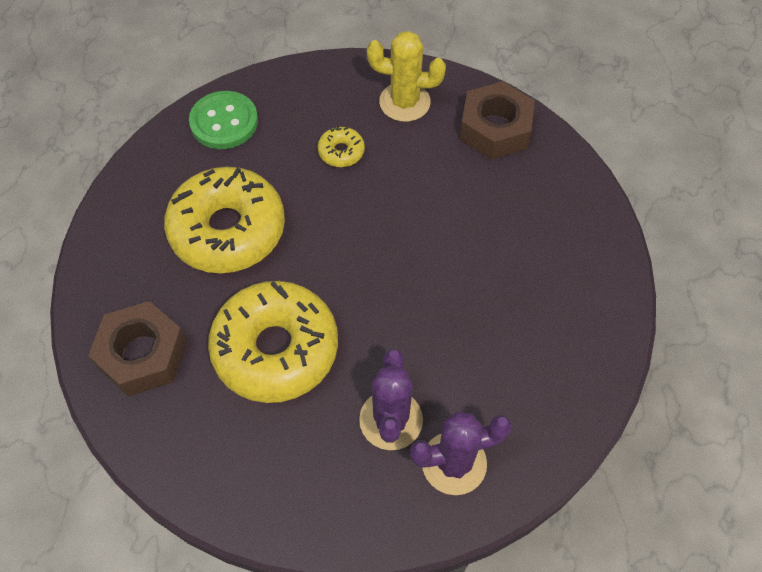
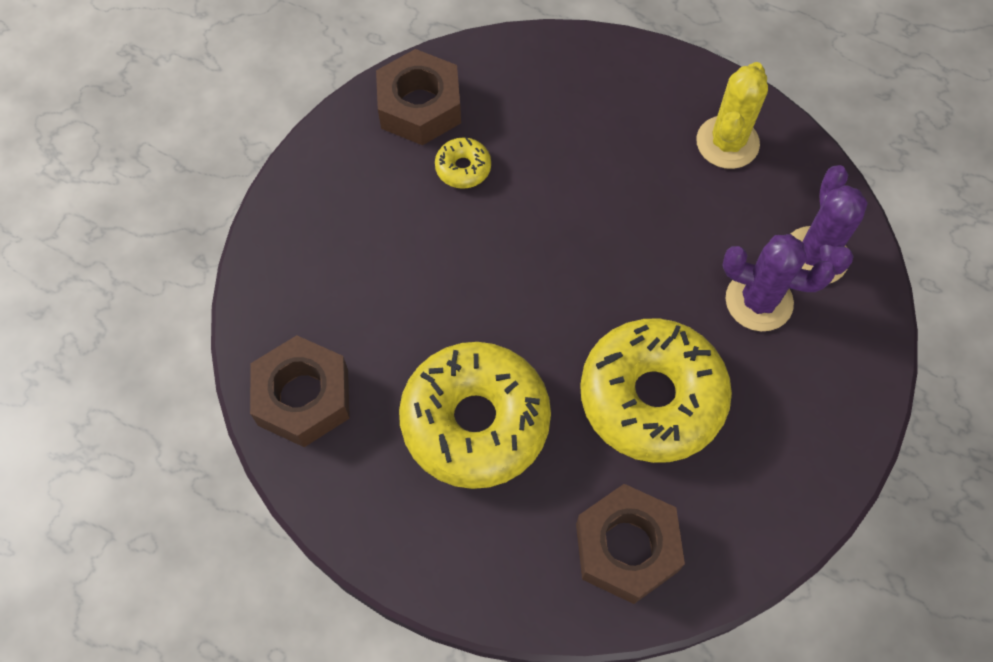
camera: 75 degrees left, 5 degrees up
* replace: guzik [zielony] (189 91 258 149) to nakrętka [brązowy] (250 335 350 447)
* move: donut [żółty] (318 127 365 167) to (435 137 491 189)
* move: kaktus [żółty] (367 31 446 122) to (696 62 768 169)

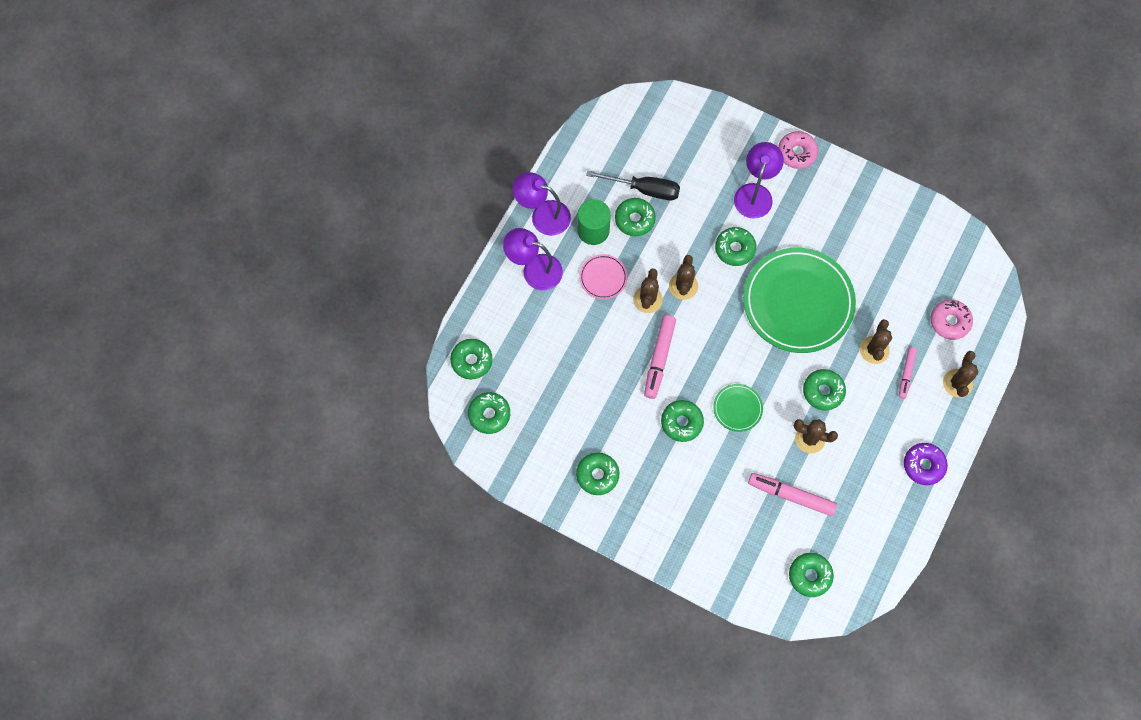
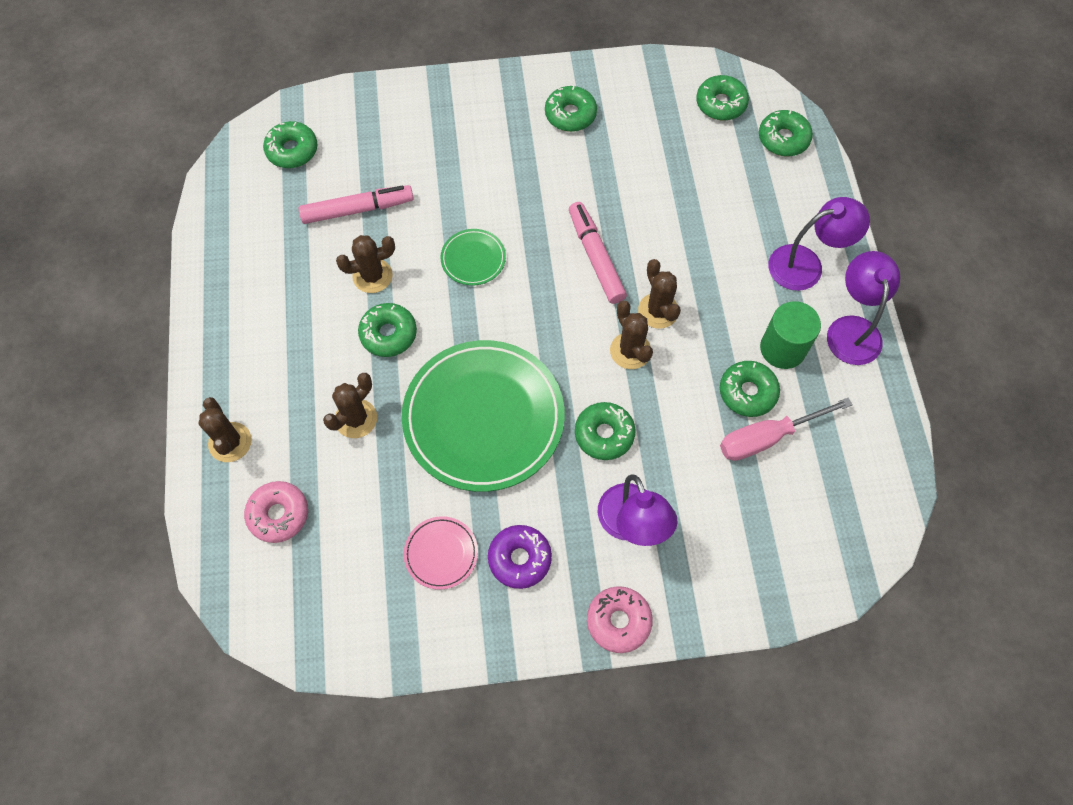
camera: 145 degrees right, 5 degrees down
* rotate: lampka [fioletowy] (512 172 571 236) = (827 251 900 365) 75 degrees counterclockwise
* move: talerz [różowy] (579 254 627 299) to (404 516 478 590)
* recolor: śrubokręt [czarny] (586 170 680 200) to śrubokręt [różowy] (720 397 853 461)
* delete: donut [zielony] (661 400 704 442)
* rotate: kaktus [brązowy] (860 319 892 364) = (323 373 377 438) 60 degrees clockwise
* delete: flamaster [różowy] (899 347 917 399)
* move: donut [fioletowy] (904 443 948 485) to (488 525 552 589)

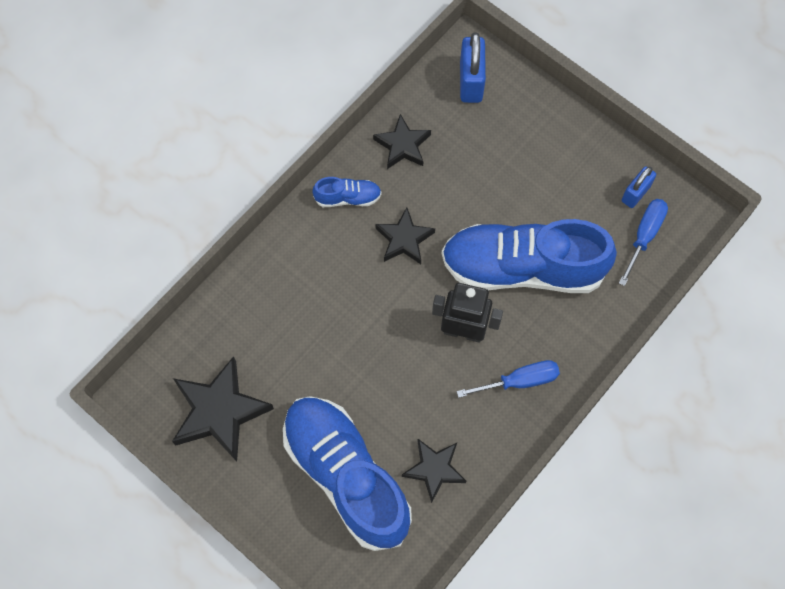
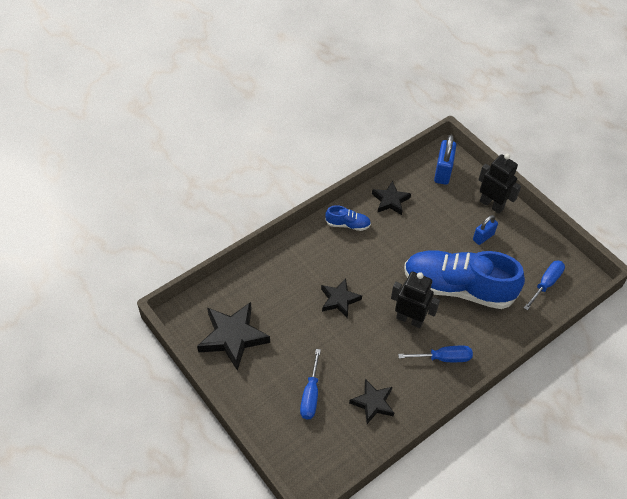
camera: 10 degrees right, 15 degrees down
* replace: but [niebieski] (283 396 412 551) to śrubokręt [niebieski] (300 349 321 419)
* move: gwiazda [czarny] (375 207 435 264) to (321 278 362 318)
* move: kłódka [niebieski] (622 166 656 208) to (473 215 498 245)
* insert: robot [czarny] (478 154 521 214)

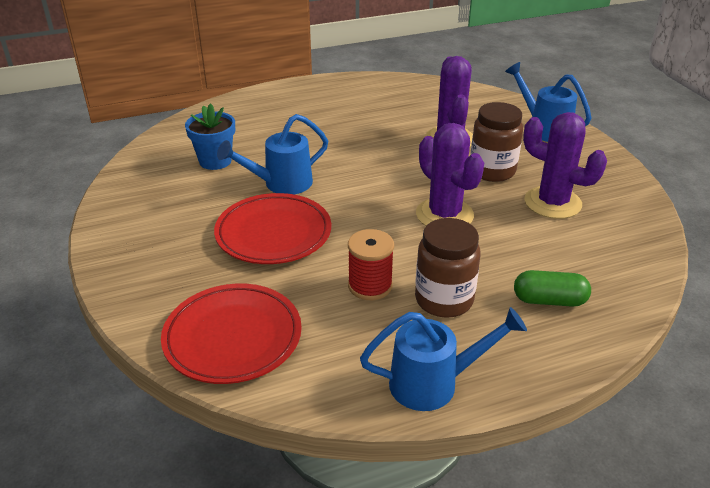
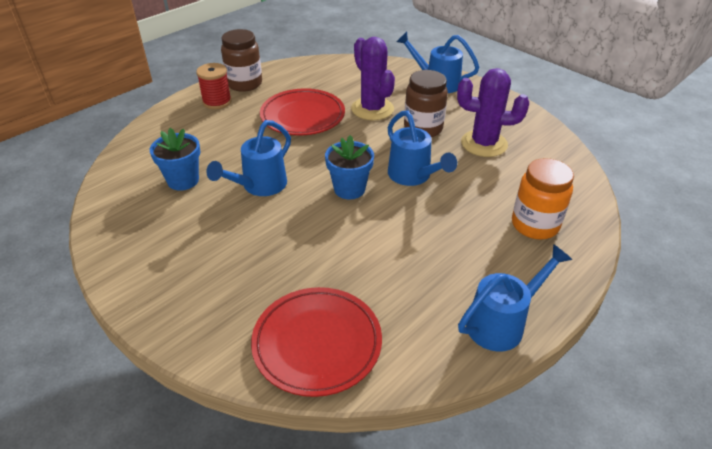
camera: 25 degrees left, 5 degrees up
* move: talerz [czerwony] (214 193 331 264) to (260 88 345 135)
* move: szpulka [czerwony] (348 229 394 300) to (196 63 232 109)
* move: słoik [brązowy] (415 218 480 318) to (221 29 262 92)
* replace: kaktus [fioletowy] (416 123 484 226) to konewka [niebieski] (388 110 457 186)
* replace: kapsułka [zielony] (514 270 591 307) to słoik [pomarańczowy] (512 158 574 239)
* insert: doniczka [niebieski] (325 135 374 199)

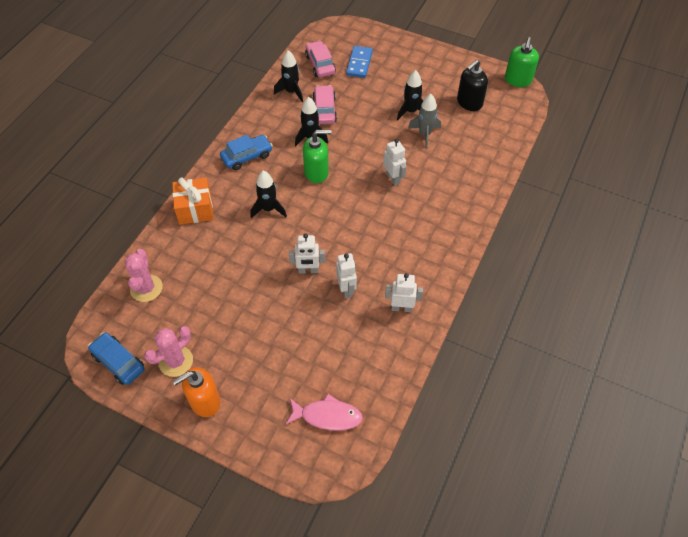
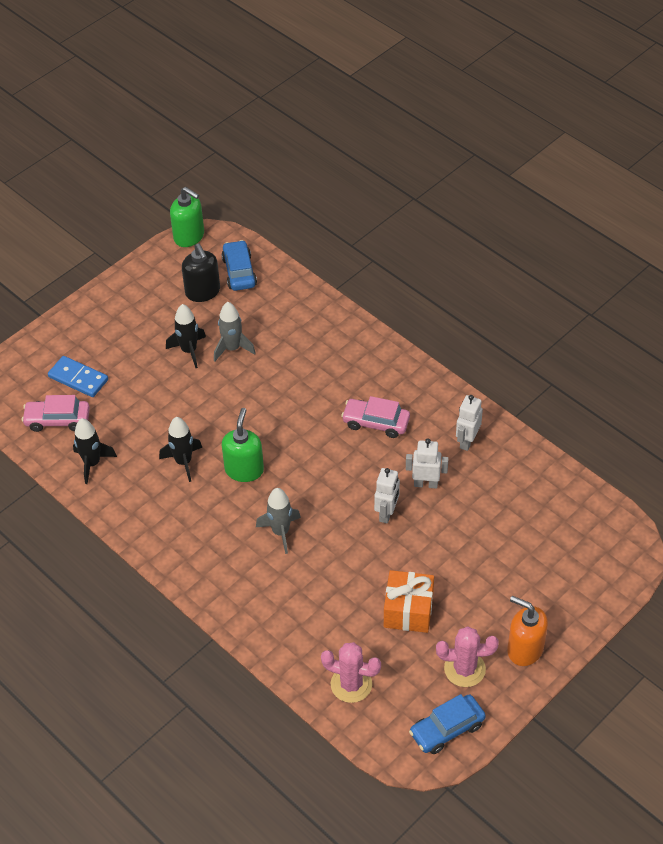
camera: 70 degrees left, 5 degrees down
* rotate: kaktus [różowy] (144 326 193 377) = (436 626 499 687) 60 degrees counterclockwise
* move: prezent [pomarańczowy] (172 177 213 225) to (384 570 434 633)
* rotate: dozownik mydła [pomarańczowy] (173 367 220 417) = (507 596 548 666) 135 degrees clockwise
* move: samochód [niebieski] (220 135 273 170) to (221 240 257 291)
* recolor: rakieta [czarny] (251 171 287 218) to rakieta [szary] (256 488 301 554)
* delete: ryba [różowy] (286 394 363 431)
* move: samochód [różowy] (313 85 337 124) to (341 396 410 438)
* delete: robot [biały] (383 139 406 186)

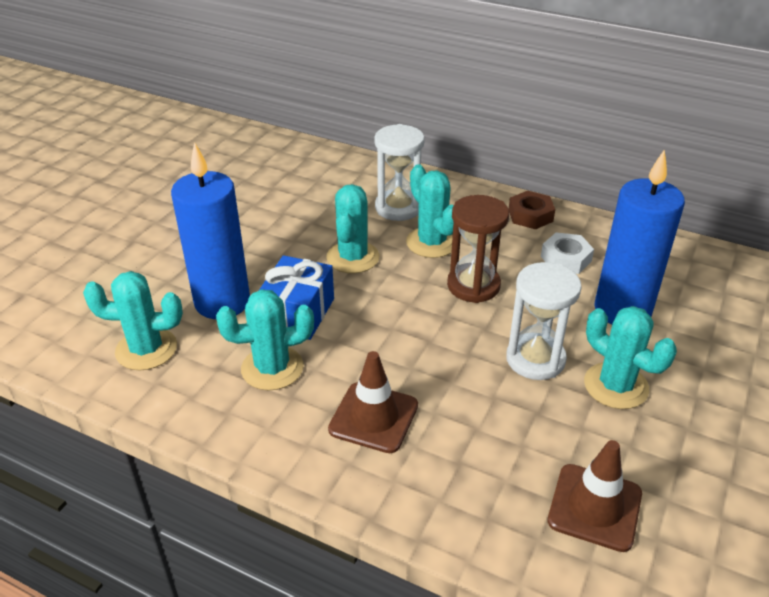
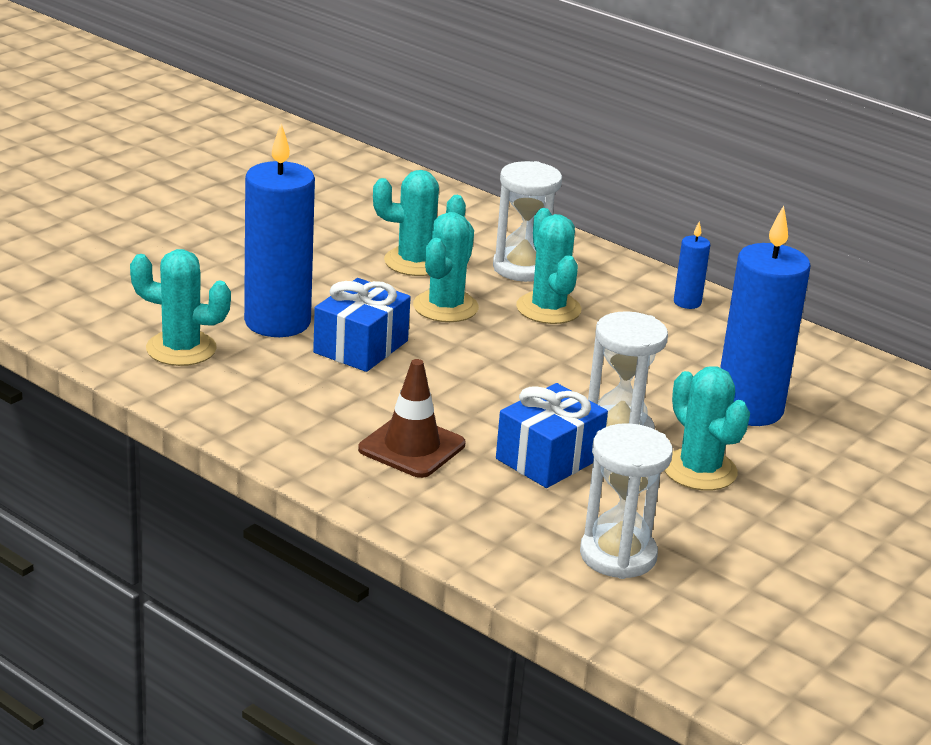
camera: 10 degrees right, 10 degrees down
* move: kaktus [turkusowy] (216 289 314 390) to (373 170 466 276)
* delete: klepsydra [brązowy] (447 195 509 303)
* replace: nakrętka [brązowy] (509 191 555 229) to świeca [niebieski] (674 221 710 309)
* delete: nakrętka [biały] (541 233 594 274)
* replace: pachołek [brązowy] (548 440 642 552) to klepsydra [biały] (580 423 673 579)
* insert: prezent [niebieski] (496 383 608 488)

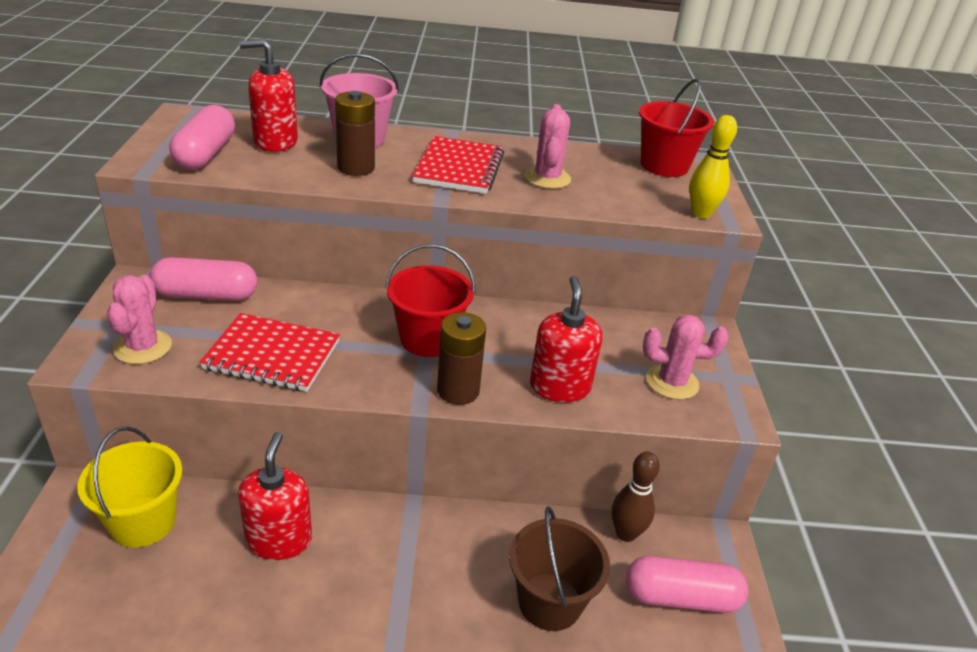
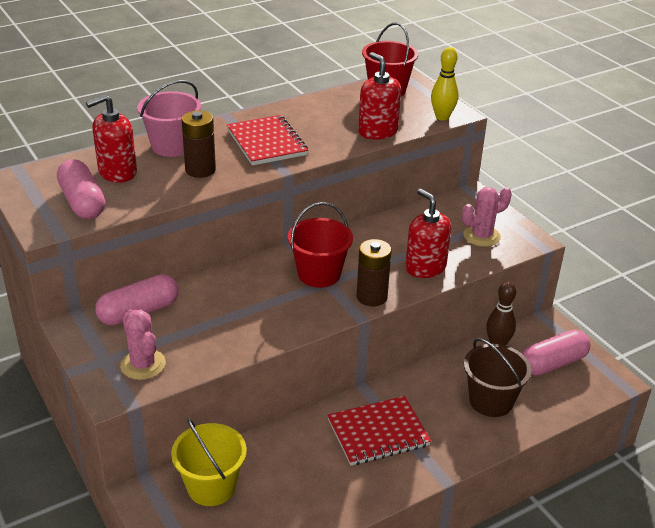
camera: 30 degrees left, 0 degrees up
* move: zeszyt [czerwony] (200 313 340 392) to (327 396 431 465)
* move: dozownik mydła [czerwony] (238 432 312 560) to (358 52 401 140)
* delete: kaktus [różowy] (524 104 571 189)

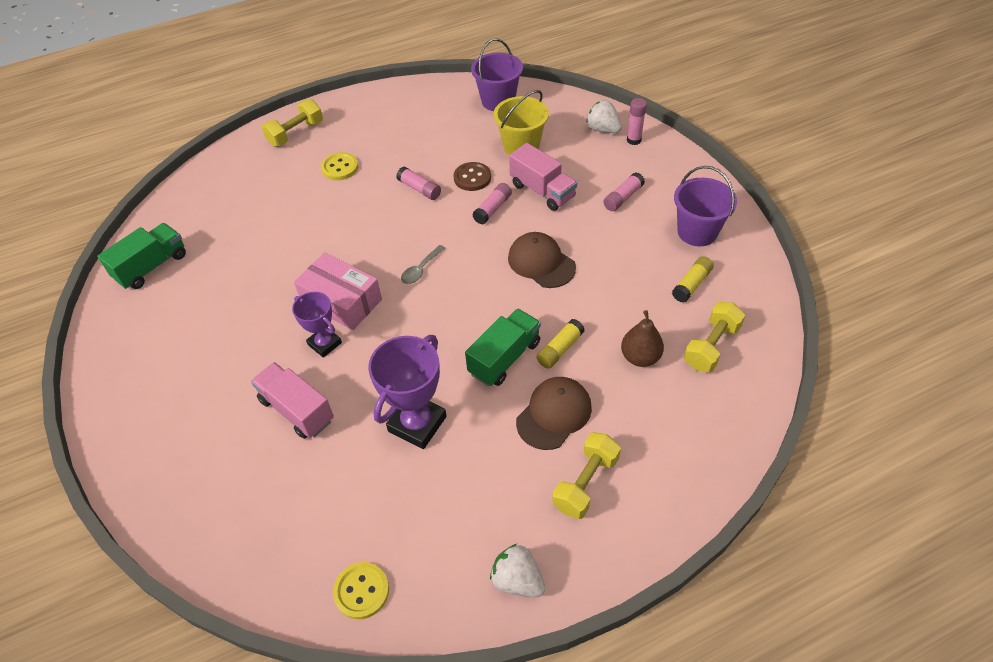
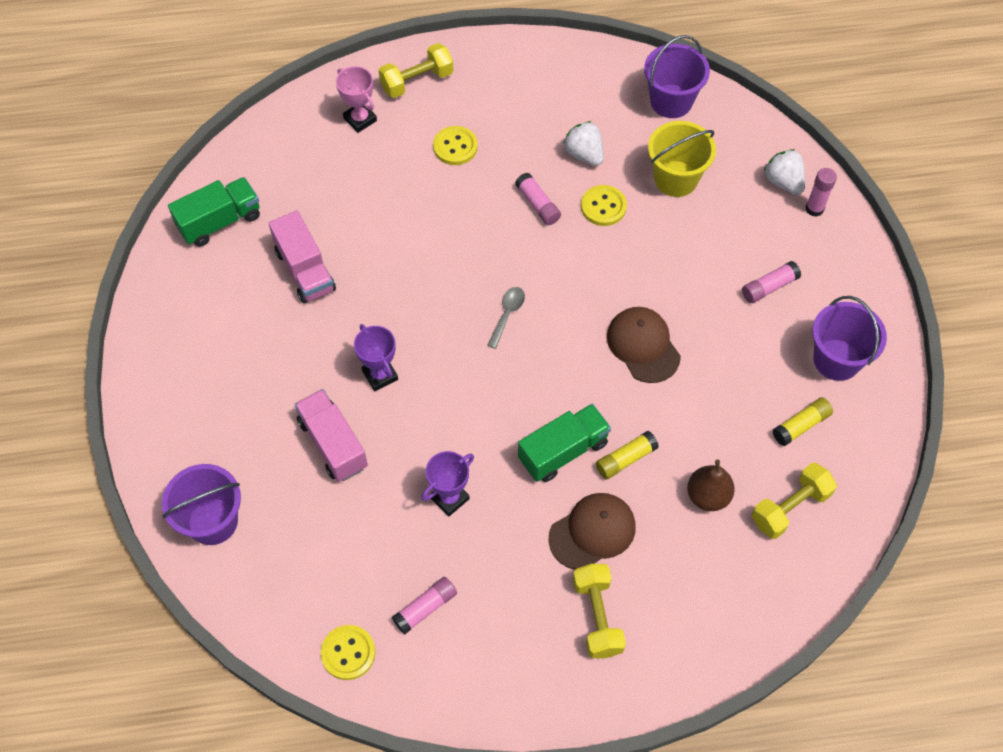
camera: 15 degrees right, 10 degrees up
* delete: pudełko [różowy] (294 252 382 330)
* resize: puchar [fioletowy] (368 335 446 449) = (421 451 474 516) x0.62
* rotate: łyżka [szary] (401 245 446 284) = (487 287 525 349) 150 degrees clockwise
* recolor: guzik [brązowy] (453 162 491 191) to guzik [żółty] (581 185 627 226)
* move: klej w sztyfcie [różowy] (472 183 512 224) to (392 577 457 635)
* move: truskawka [biały] (490 544 545 598) to (563 121 604 166)
* move: ciężarówka [różowy] (509 143 577 211) to (269 211 336 304)
* rotate: hantel [żółty] (552 432 621 519) = (573 564 626 658) 60 degrees counterclockwise
* insert: wiadro [fioletowy] (162 464 241 545)
* insert: puchar [różowy] (336 66 377 133)

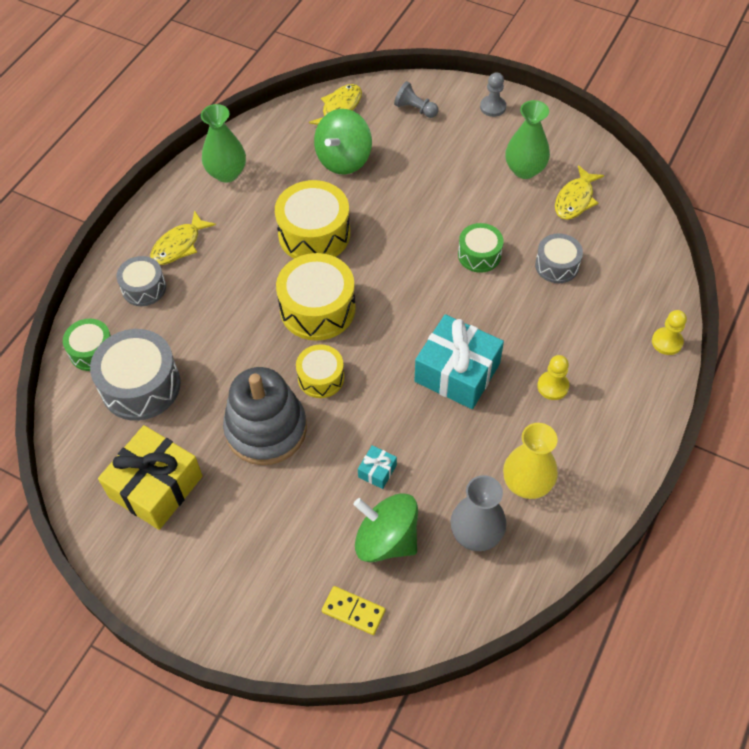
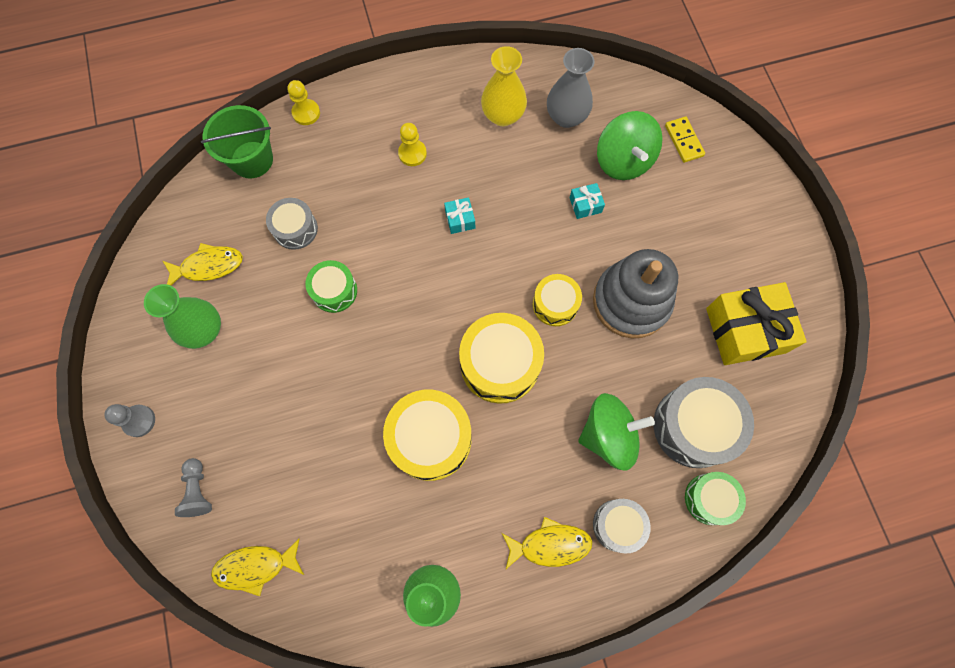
camera: 135 degrees left, 15 degrees up
* move: bączek [zielony] (314 109 372 174) to (578 393 655 471)
* resize: prezent [turkusowy] (415 314 504 409) = (444 197 475 234) x0.43
* insert: wiadro [zielony] (201 105 273 178)

